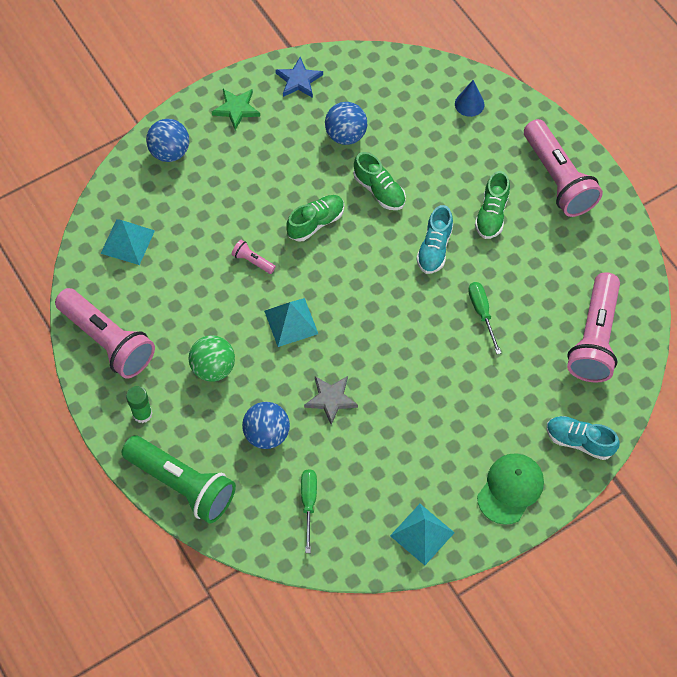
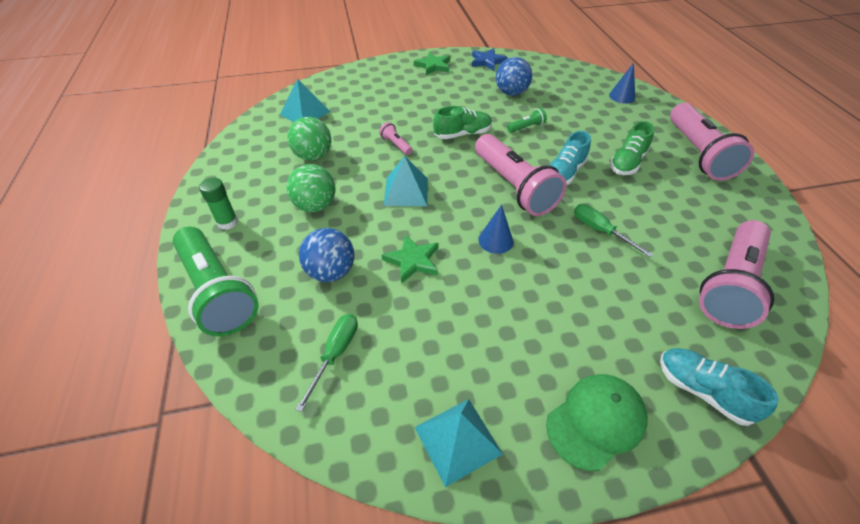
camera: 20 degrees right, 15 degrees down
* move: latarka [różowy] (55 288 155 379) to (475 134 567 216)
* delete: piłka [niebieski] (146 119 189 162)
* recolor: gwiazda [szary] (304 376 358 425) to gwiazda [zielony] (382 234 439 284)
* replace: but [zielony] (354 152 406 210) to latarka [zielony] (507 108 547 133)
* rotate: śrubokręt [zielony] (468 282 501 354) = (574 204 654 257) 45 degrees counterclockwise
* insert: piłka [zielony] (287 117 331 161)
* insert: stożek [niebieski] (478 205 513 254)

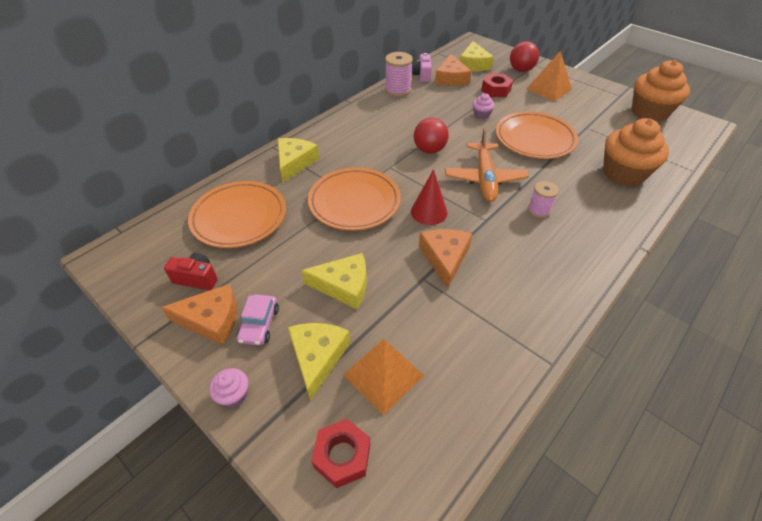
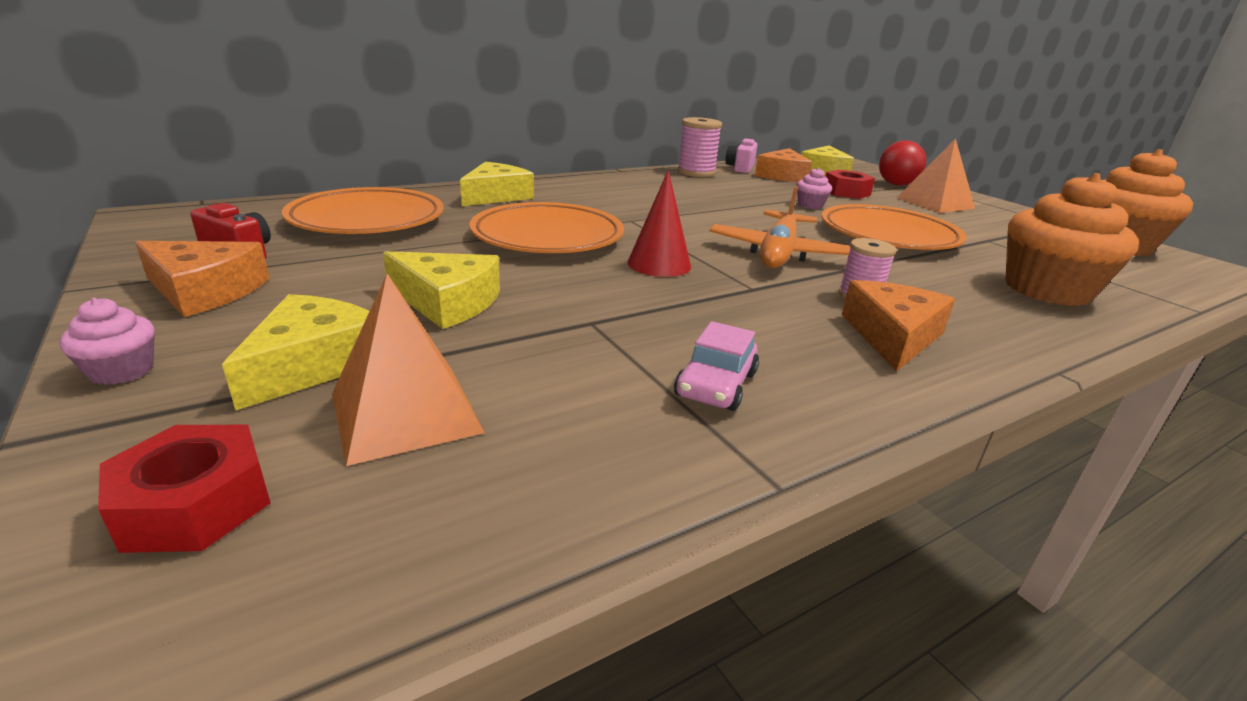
camera: 15 degrees right, 20 degrees down
* move: samochód [różowy] (237 295 279 346) to (674 321 759 411)
* delete: piłka [czerwony] (414 118 449 154)
* move: ser [pomarańczowy] (419 229 472 289) to (842 280 955 371)

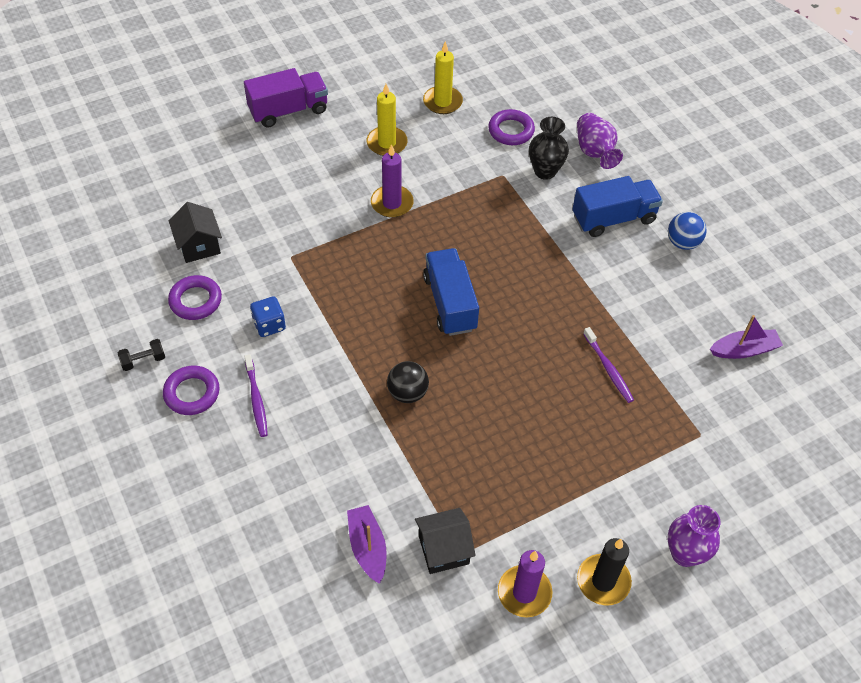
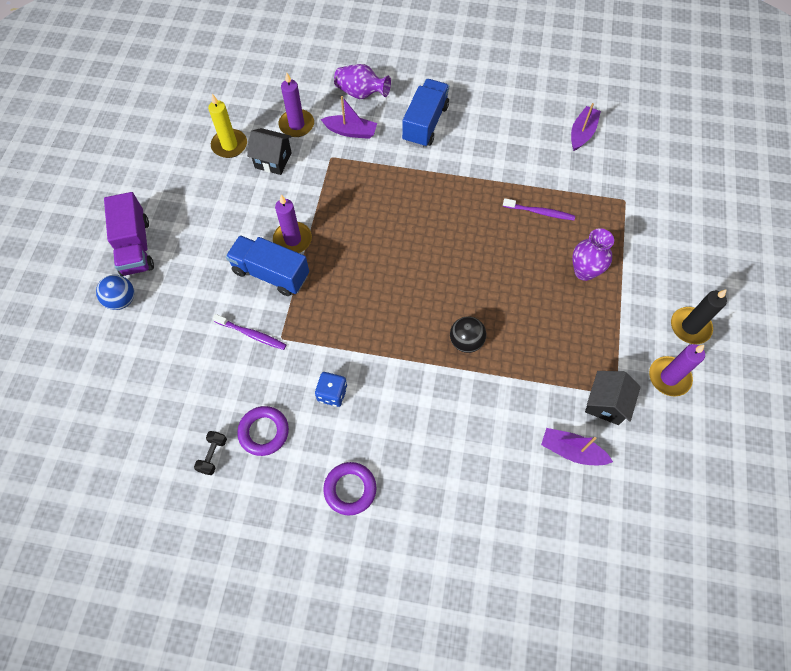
camera: 50 degrees left, 10 degrees up
* move: hantel [czarny] (118 339 165 371) to (194 431 227 475)
* move: domek [czarny] (169 202 222 263) to (247 128 292 175)
* rotate: ciężarówka [fioletowy] (244 68 328 128) = (104 192 154 276) 150 degrees clockwise
* move: szczoteczka do zębów [fioletowy] (244 354 268 437) to (213 314 286 350)
* delete: świeca [żółty] (367 84 408 156)
* move: ciężarówka [niebieski] (423 248 479 336) to (226 235 309 296)
* replace: pierścień [fioletowy] (488 109 535 145) to świeca [fioletowy] (278 72 314 137)
* replace: wazon [czarny] (529 117 569 180) to łódka [fioletowy] (320 96 377 139)
* move: piłka [niebieski] (668 212 707 250) to (96 275 134 310)
* move: wazon [fioletowy] (668 505 720 567) to (572 228 614 281)

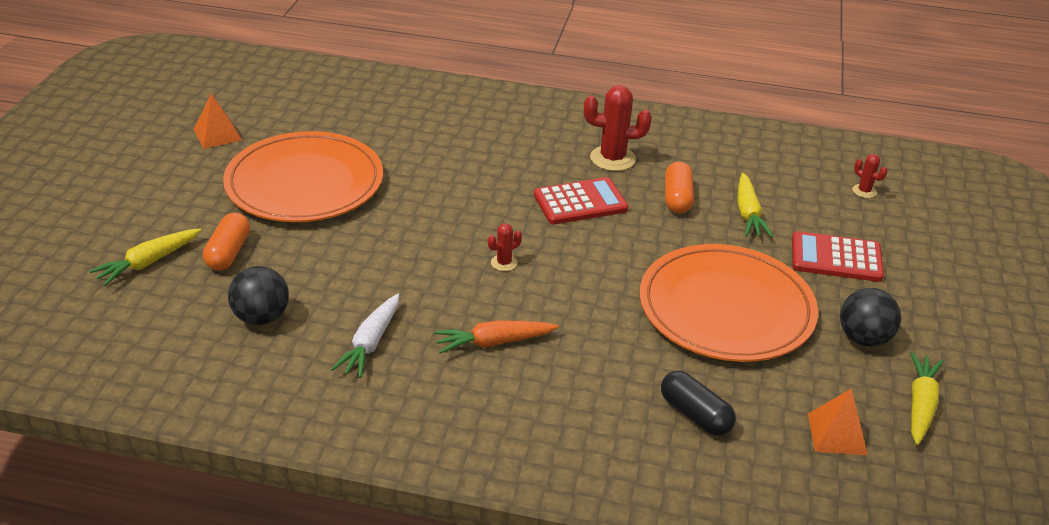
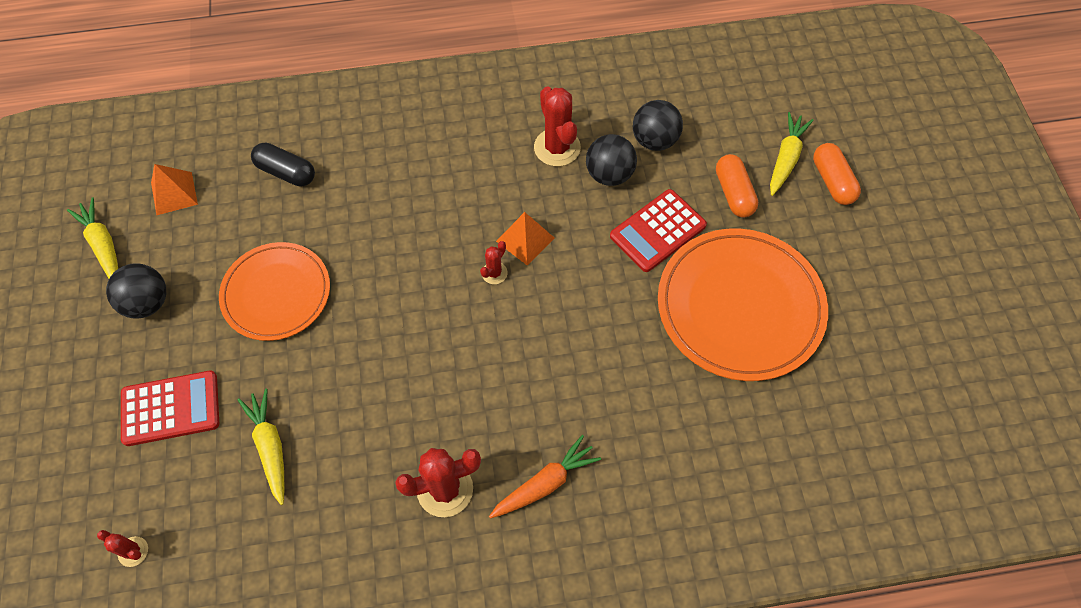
camera: 160 degrees right, 25 degrees up
* move: piramida [pomarańczowy] (194 93 242 149) to (496 212 554 265)
* replace: marchewka [biały] (331 294 399 378) to kaktus [czerwony] (534 86 581 166)
* move: marchewka [pomarańczowy] (434 321 559 354) to (489 435 601 519)
* move: kalkulator [czerwony] (534 177 628 225) to (610 189 707 272)
* resize: talerz [pomarańczowy] (640 244 818 362) = (219 242 330 341) x0.66
* move: kapsułka [pomarańczowy] (665 162 694 213) to (813 143 861 205)
* rotate: marchewka [żółty] (911 352 943 445) = (67 197 118 278) 150 degrees clockwise
* insert: piłka [czarny] (586 134 637 186)

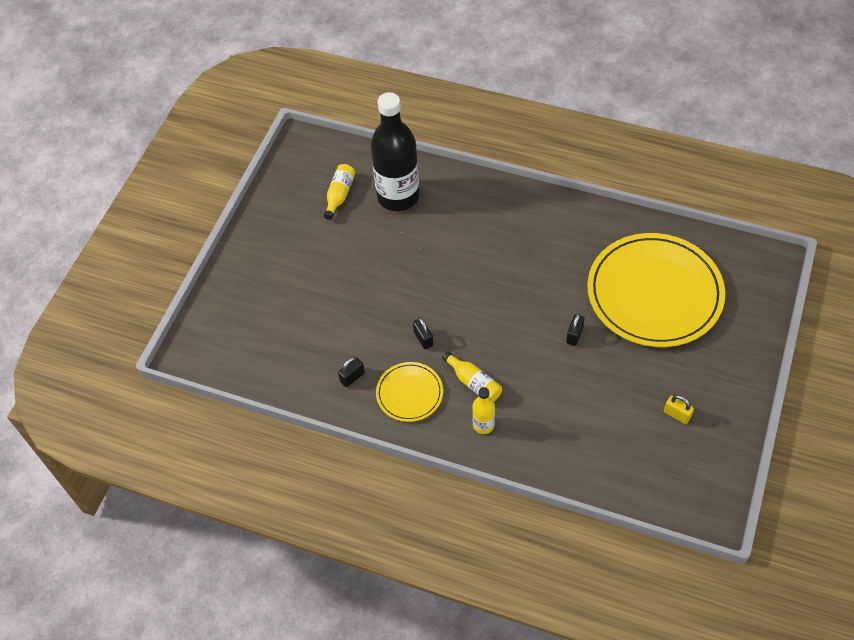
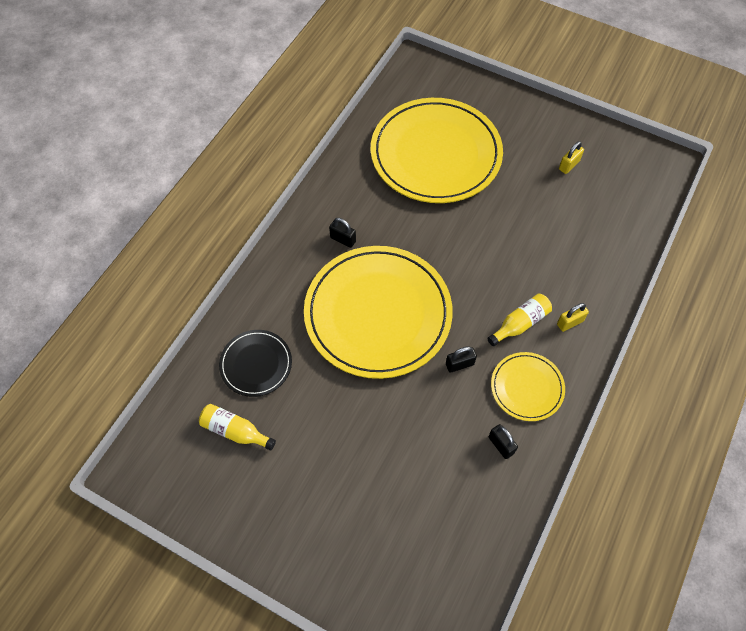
camera: 85 degrees left, 5 degrees up
* replace: butelka [czarny] (370 92 420 211) to talerz [czarny] (219 330 292 397)
* replace: butelka [żółty] (472 387 495 434) to kłódka [żółty] (557 303 589 332)
* move: kłódka [czarny] (566 313 585 346) to (329 218 356 248)
* insert: talerz [żółty] (304 246 453 379)

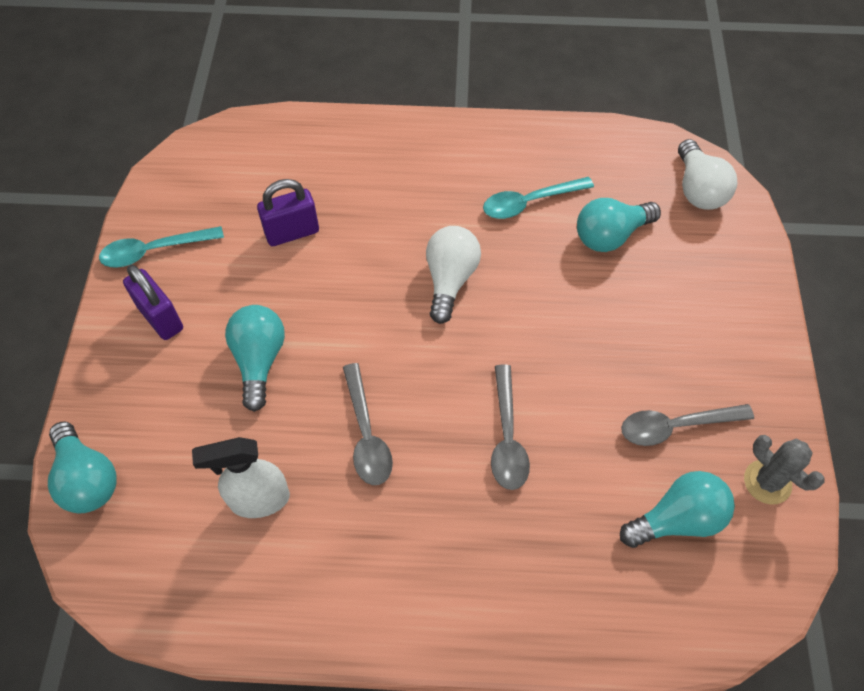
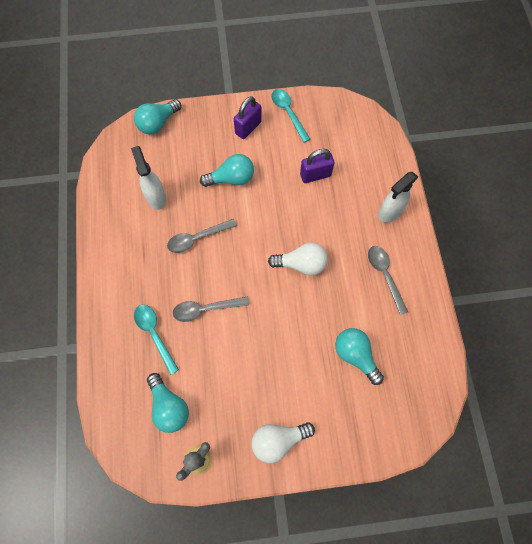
camera: 80 degrees right, 10 degrees up
* rotate: kłódka [fioletowy] (257 179 319 246) = (300 149 334 183) 75 degrees counterclockwise
* move: łyżka [turkusowy] (483 177 594 219) to (134 305 179 375)
* move: łyżka [szary] (621 404 754 446) to (368 246 408 315)
* move: żarówka [biały] (678 139 737 210) to (251 422 315 463)
* insert: spryskiwacz [biały] (378 172 418 223)

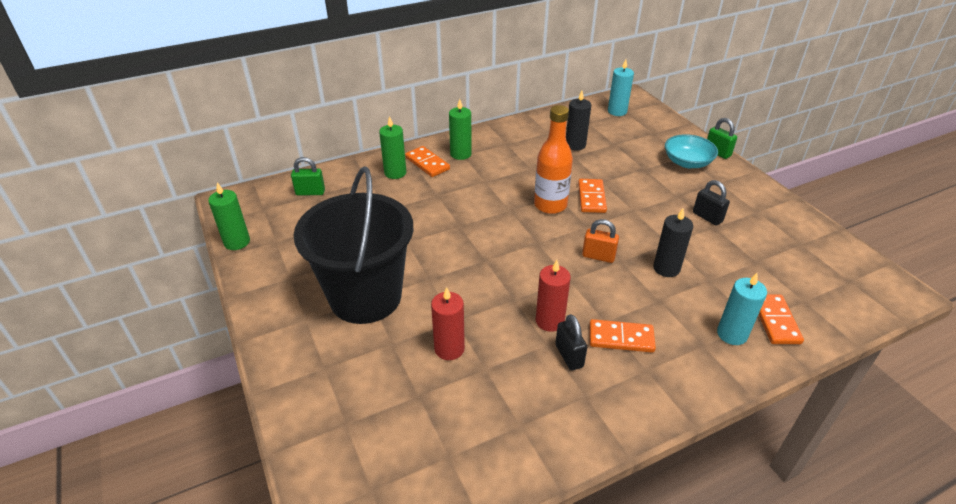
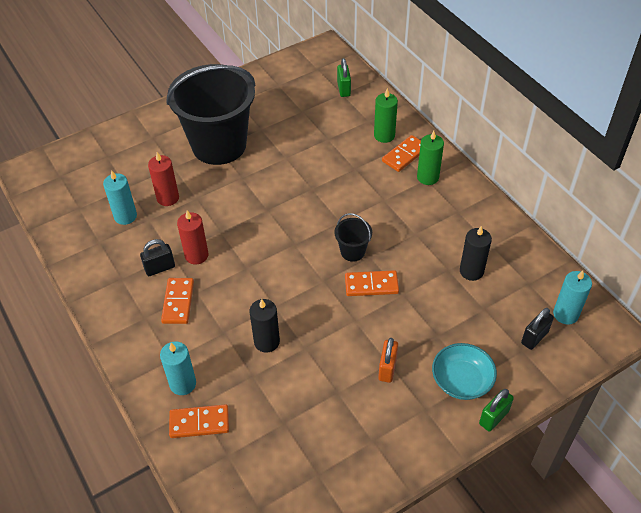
camera: 85 degrees right, 10 degrees up
* delete: świeca [zielony] (208 183 250 250)
* replace: butelka [pomarańczowy] (534 105 573 214) to wiadro [czarny] (334 213 372 262)
* move: kłódka [pomarańczowy] (582 219 619 263) to (378 338 398 383)
* move: kłódka [czarny] (693 180 730 226) to (521 308 554 350)
* insert: świeca [turkusowy] (103 170 137 225)

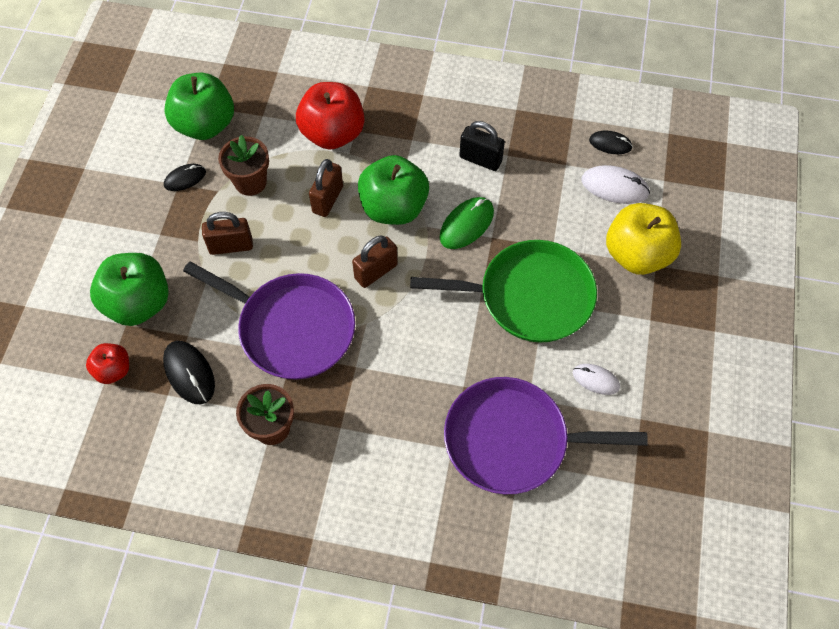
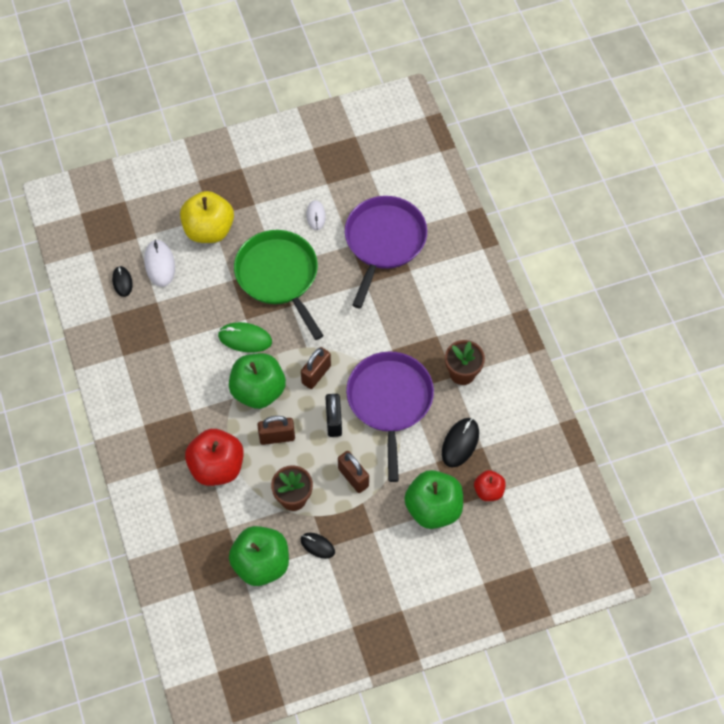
camera: 120 degrees left, 0 degrees up
* rotate: kłódka [brązowy] (352 235 398 288) = (301 347 331 389) 75 degrees counterclockwise
* rotate: patelnia [fioletowy] (444 377 648 494) = (345 196 427 309) 135 degrees counterclockwise
* move: kłódka [czarny] (459 121 505 171) to (325 394 342 437)

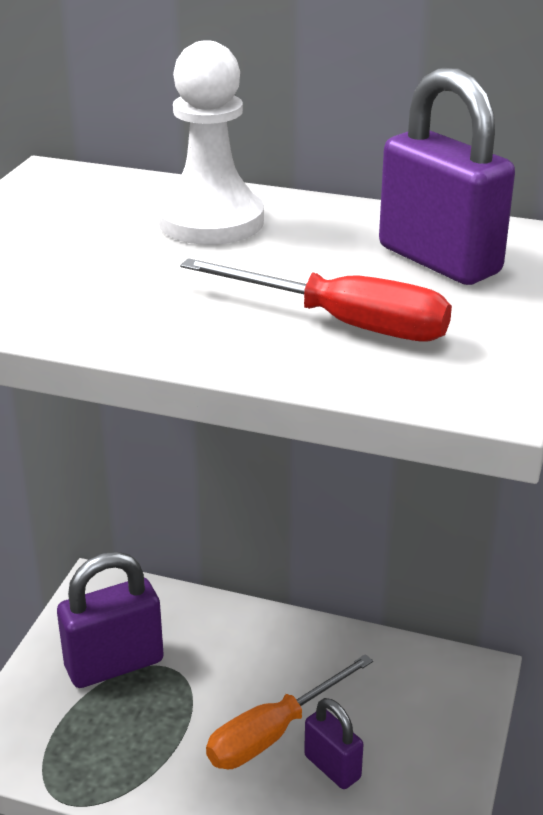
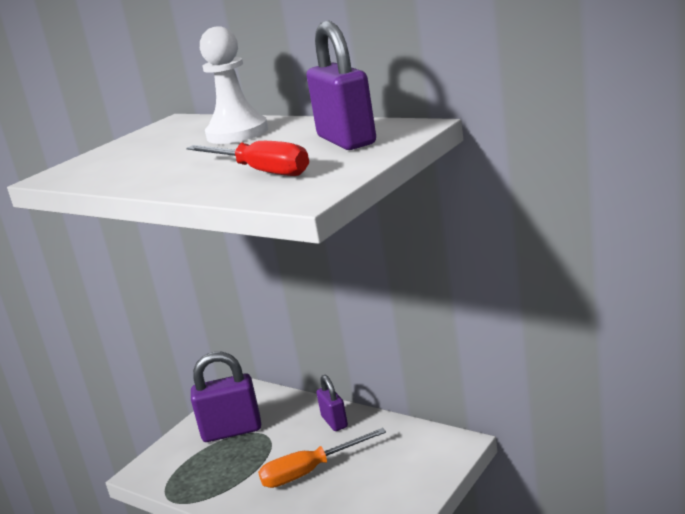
camera: 20 degrees right, 10 degrees down
* move: kłódka [fioletowy] (304 698 364 789) to (316 375 348 431)

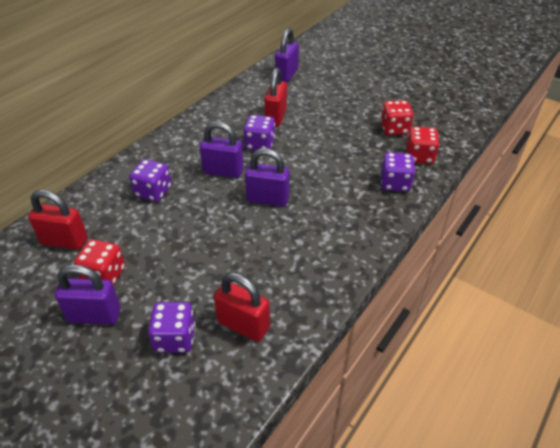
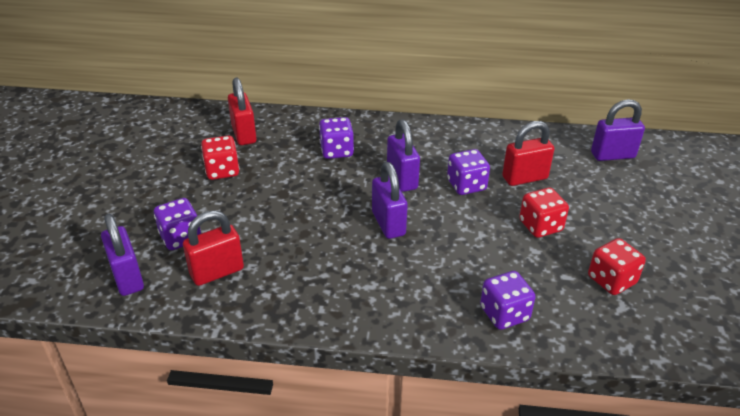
camera: 60 degrees right, 5 degrees down
* move: kłódka [fioletowy] (55 264 121 325) to (101 214 144 296)
* rotate: kłódka [czerwony] (214 272 270 342) = (183 210 244 286) 60 degrees clockwise
* move: kostka do gry [czerwony] (406 126 440 164) to (519 188 569 238)

